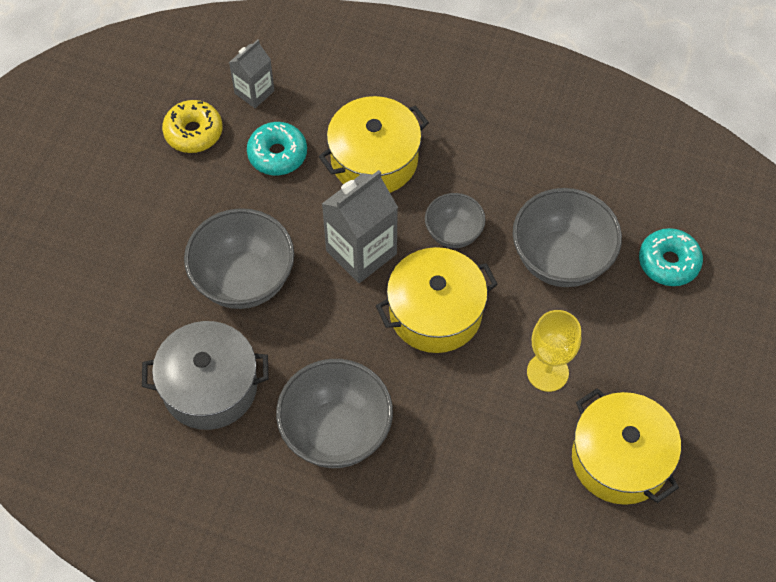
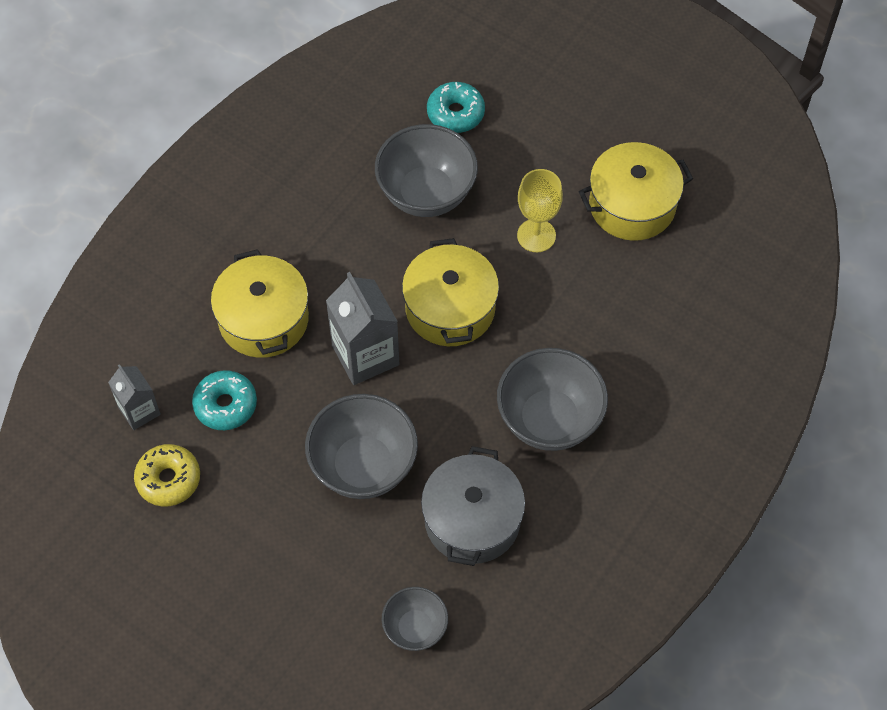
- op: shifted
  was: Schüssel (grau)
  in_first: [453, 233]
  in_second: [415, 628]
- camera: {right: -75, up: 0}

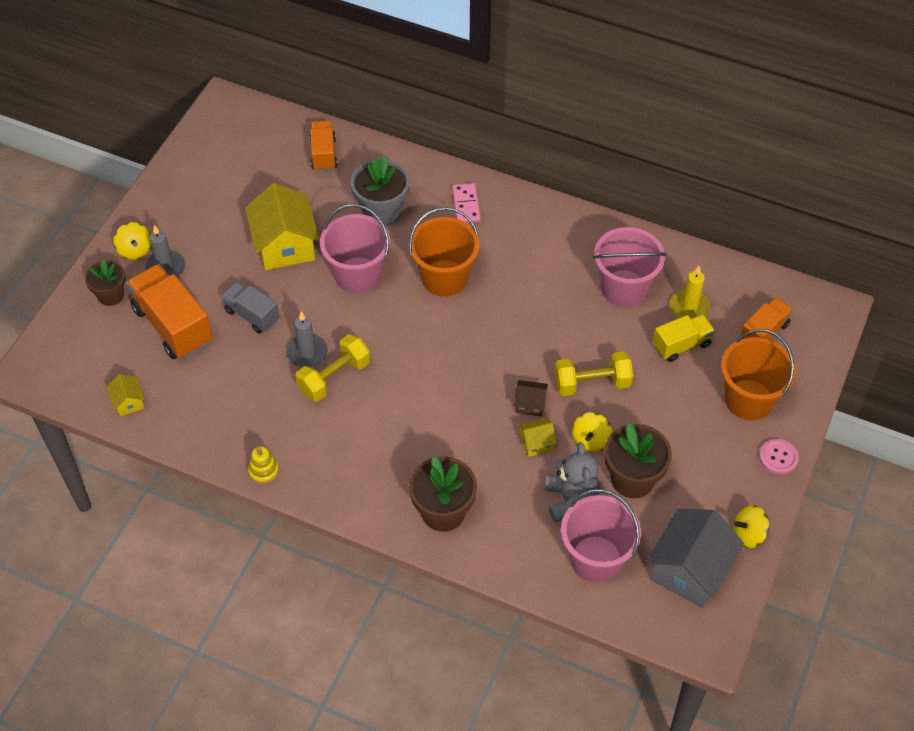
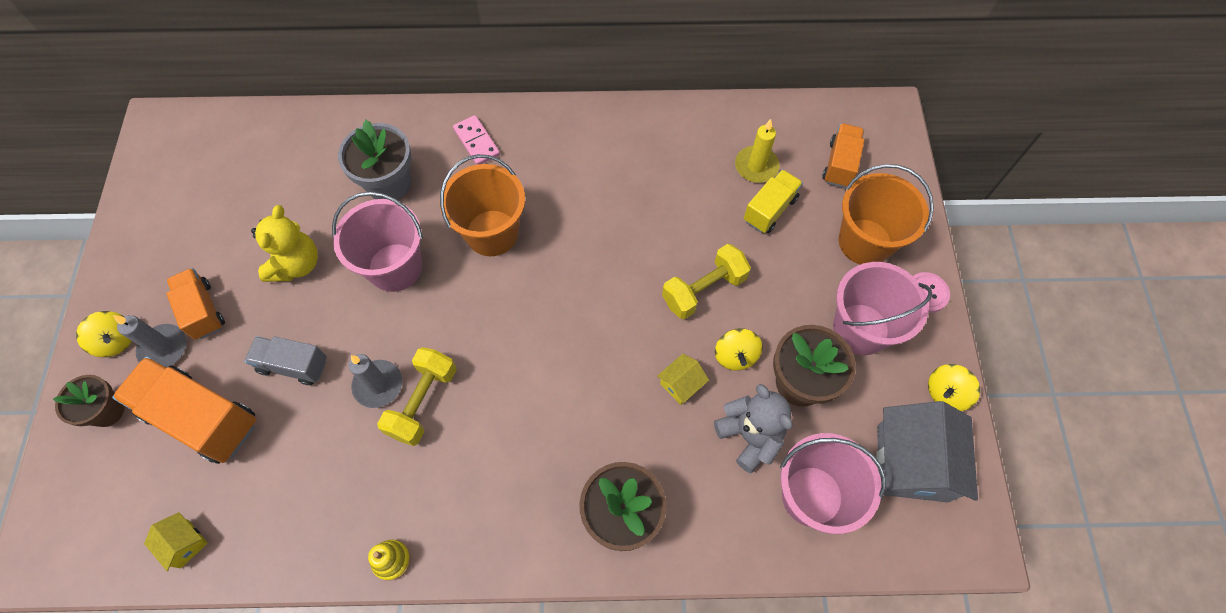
- op: shifted
  was: Lastwagen (orange)
  in_first: [323, 154]
  in_second: [202, 310]
- op: swapped
  was: Haus (gelb)
  now: Teddybär (gelb)
  in_first: [285, 245]
  in_second: [296, 264]
- op: shifted
  was: Eimer (rosa)
  in_first: [624, 288]
  in_second: [860, 329]
- op: gone
  was: Haus (braun)
  in_first: [530, 404]
- camera: {right: -25, up: 10}

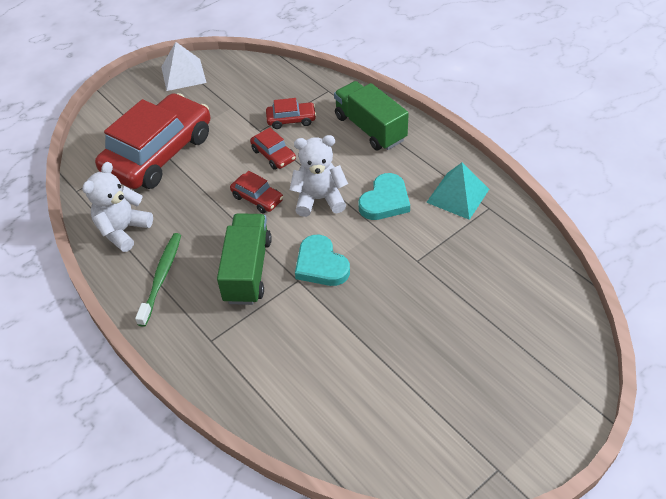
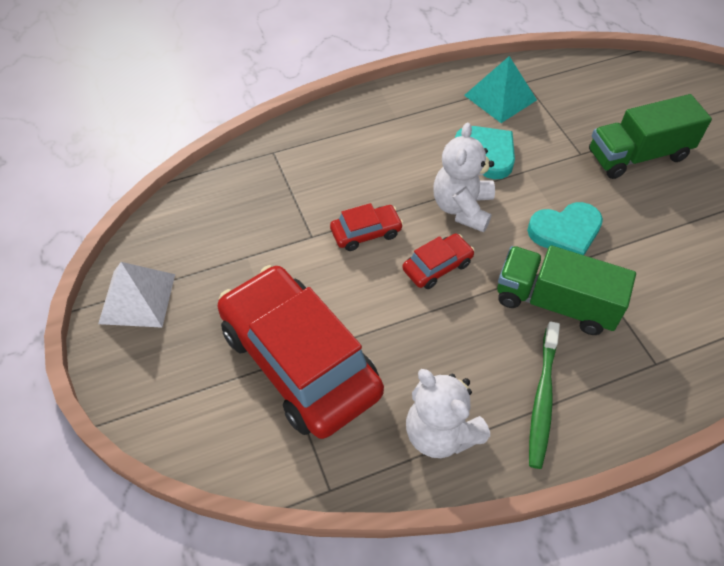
- op: shifted
  was: Lastwagen (grün)
  in_first: [370, 128]
  in_second: [638, 155]
- op: gone
  was: Auto (rot)
  in_first: [291, 120]
- op: rotated
  was: Zahnbürste (grün)
  in_first: [161, 277]
  in_second: [542, 399]
  clockwise: -105
- camera: {right: -75, up: 5}

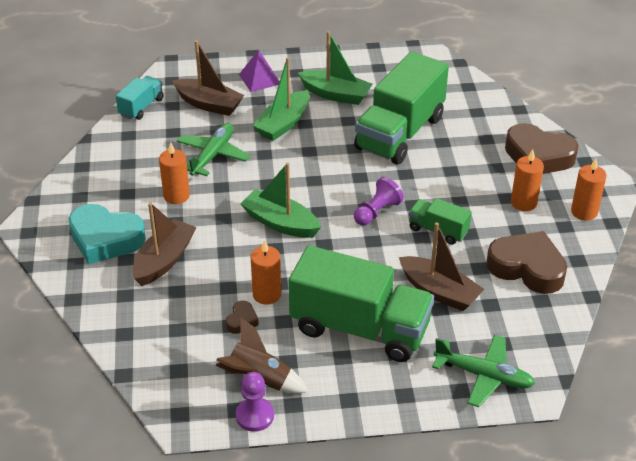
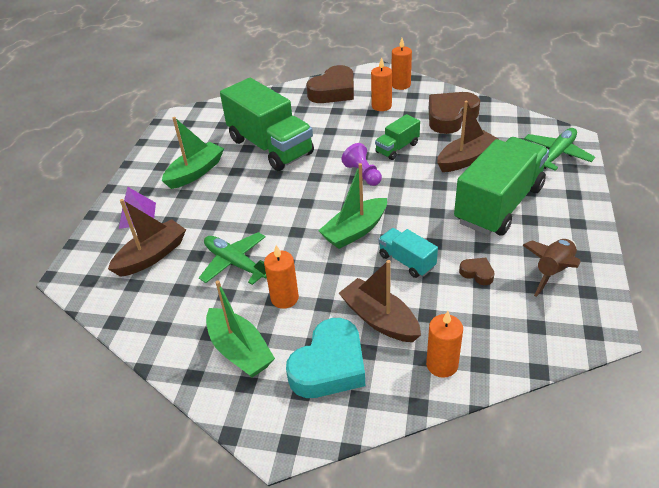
- op: shifted
  was: Boot (grün)
  in_first: [283, 124]
  in_second: [240, 351]
- op: shifted
  was: Lastwagen (türkis)
  in_first: [141, 107]
  in_second: [407, 261]
- op: shifted
  was: Kerze (orange)
  in_first: [267, 294]
  in_second: [442, 365]
- op: gone
  was: Bauer (lila)
  in_first: [255, 416]
- camera: {right: -70, up: 0}

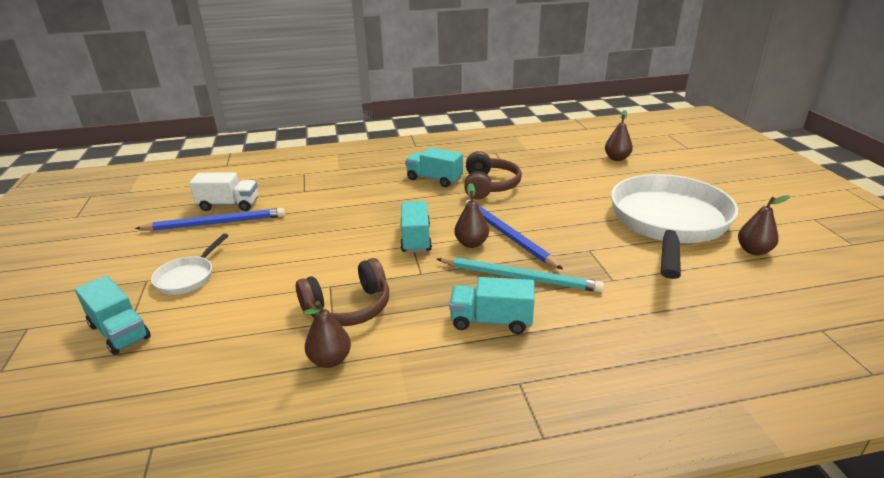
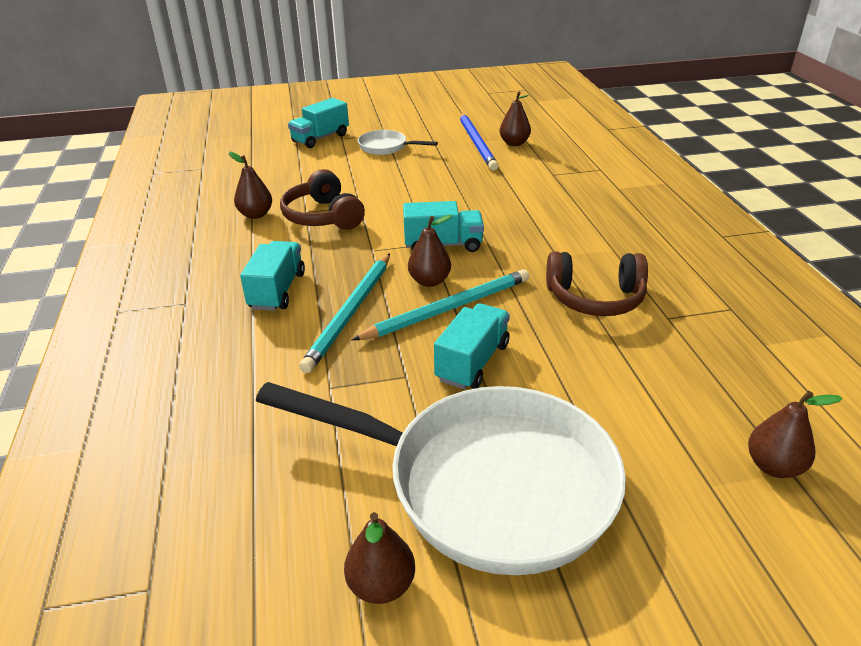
- op: shifted
  was: Lastwagen (türkis)
  in_first: [434, 179]
  in_second: [472, 362]
- op: swapped
  was: Lastwagen (weiß)
  now: Birne (braun)
  in_first: [229, 205]
  in_second: [514, 143]
- op: repainted
  was: Bleistift (blau)
  now: Bleistift (türkis)
  in_first: [508, 235]
  in_second: [448, 309]
- camera: {right: 90, up: 5}

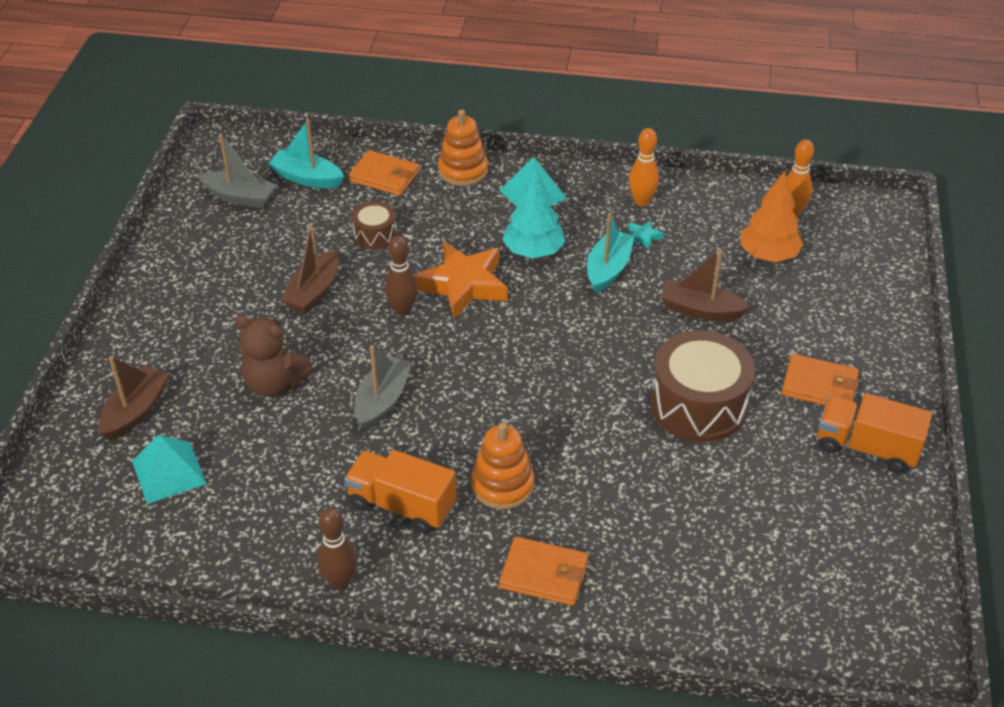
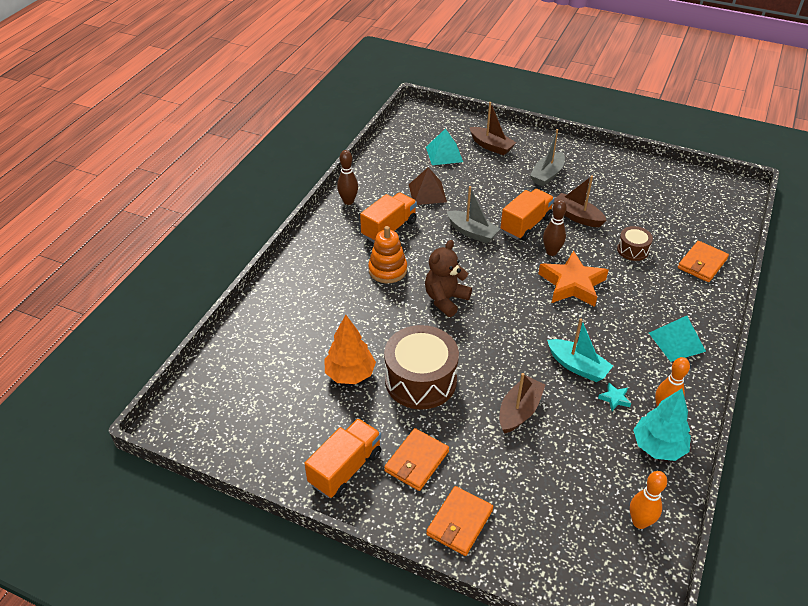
- op: gone
  was: Stapelspielzeug (orange)
  in_first: [463, 171]
- op: gone
  was: Boot (türkis)
  in_first: [307, 178]
- op: shifted
  was: Boot (grau)
  in_first: [240, 197]
  in_second: [547, 175]
- op: shifted
  was: Baum (türkis)
  in_first: [533, 251]
  in_second: [658, 446]
- op: shifted
  was: Baum (orange)
  in_first: [768, 255]
  in_second: [350, 374]
- op: shifted
  was: Teddybär (braun)
  in_first: [274, 384]
  in_second: [445, 299]
- op: shifted
  was: Geldbörse (orange)
  in_first: [544, 574]
  in_second: [459, 522]
- op: new
  now: Pyramide (braun)
  in_second: [427, 193]
- op: new
  now: Lastwagen (orange)
  in_second: [526, 225]
- camera: {right: 105, up: 0}

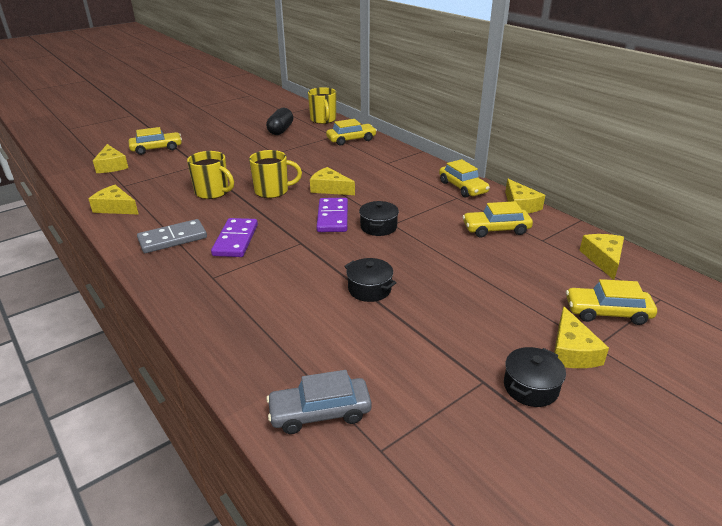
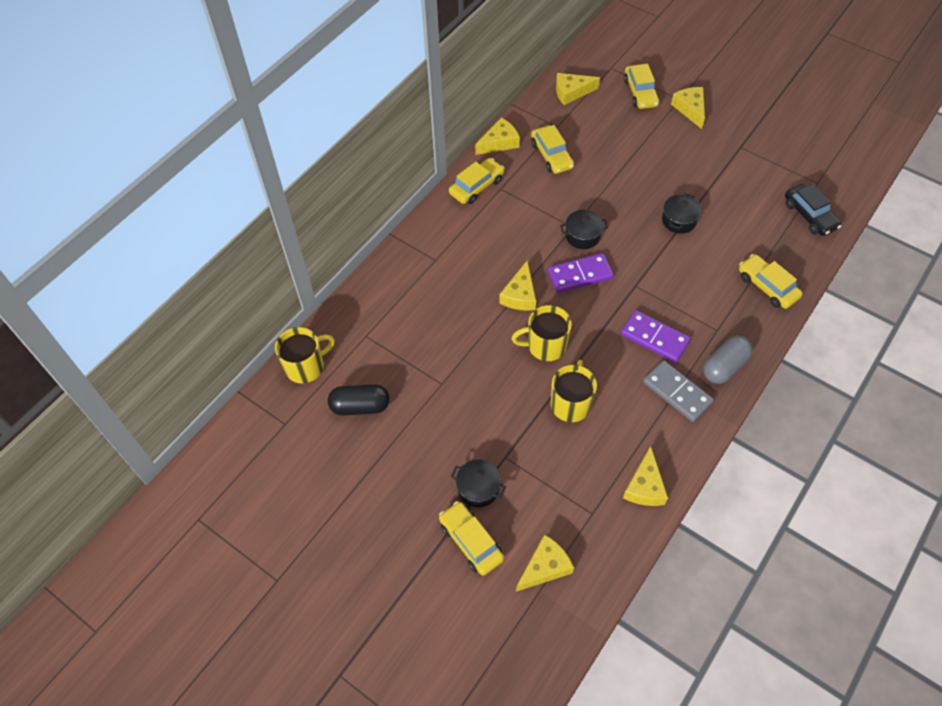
- op: shifted
  was: Auto (gelb)
  in_first: [351, 139]
  in_second: [767, 286]
- op: rotated
  was: Tasse (gelb)
  in_first: [272, 191]
  in_second: [545, 346]
  clockwise: -75
- op: rotated
  was: Dominostein (lila)
  in_first: [235, 240]
  in_second: [654, 338]
  clockwise: 45
- op: rotated
  was: Käse (gelb)
  in_first: [572, 351]
  in_second: [690, 109]
  clockwise: -90
- op: shifted
  was: Kochtopf (schwarz)
  in_first: [530, 387]
  in_second: [478, 488]
- op: repainted
  was: Auto (grau)
  now: Auto (schwarz)
  in_first: [320, 412]
  in_second: [809, 215]
- op: new
  now: Kapsel (grau)
  in_second: [724, 366]
- camera: {right: -105, up: 25}

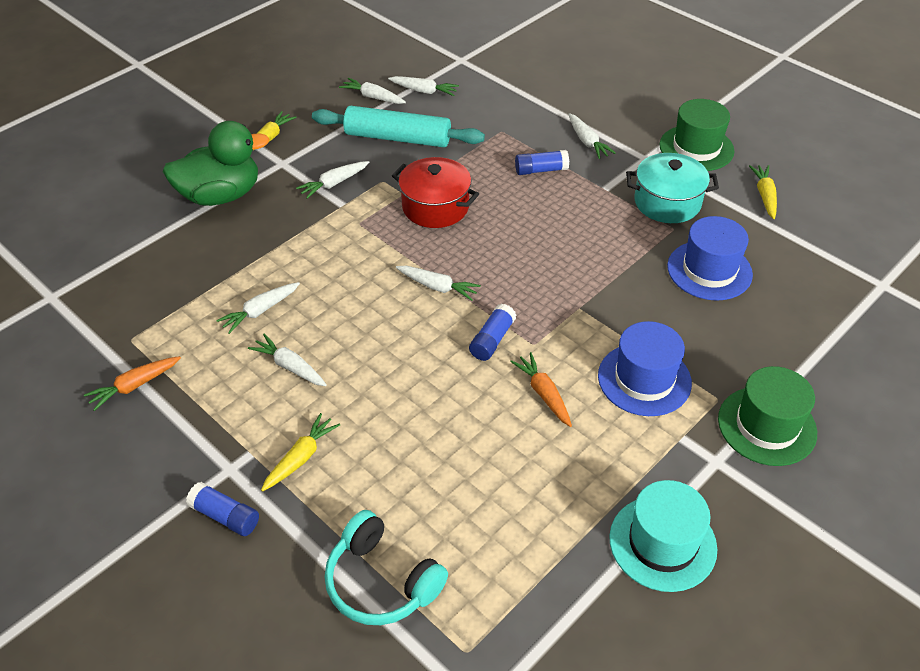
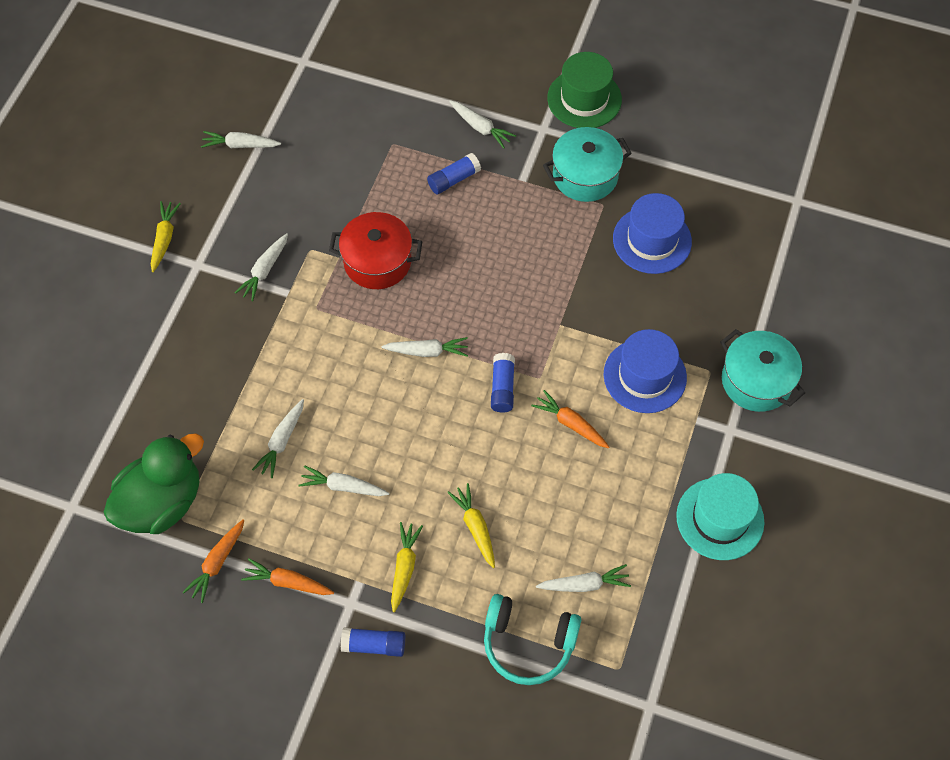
- op: shifted
  was: Karotte (weiß)
  in_first: [424, 91]
  in_second: [584, 584]
- op: gone
  was: Nudelholz (türkis)
  in_first: [397, 138]
- op: shifted
  was: Ente (grün)
  in_first: [221, 195]
  in_second: [162, 502]
- op: shifted
  was: Karotte (gelb)
  in_first: [764, 196]
  in_second: [475, 527]
- op: swapped
  was: Hut (grün)
  now: Kochtopf (türkis)
  in_first: [767, 426]
  in_second: [756, 381]
- op: new
  now: Karotte (orange)
  in_second: [288, 582]
- camera: {right: -25, up: 15}

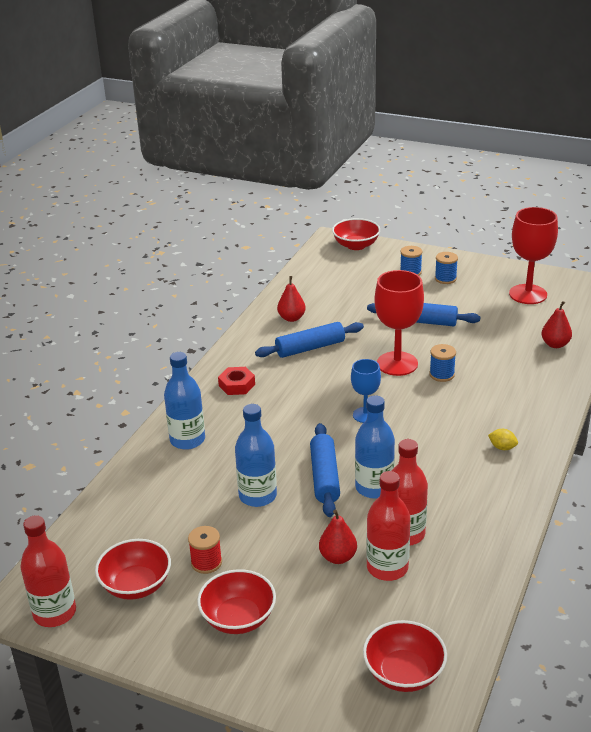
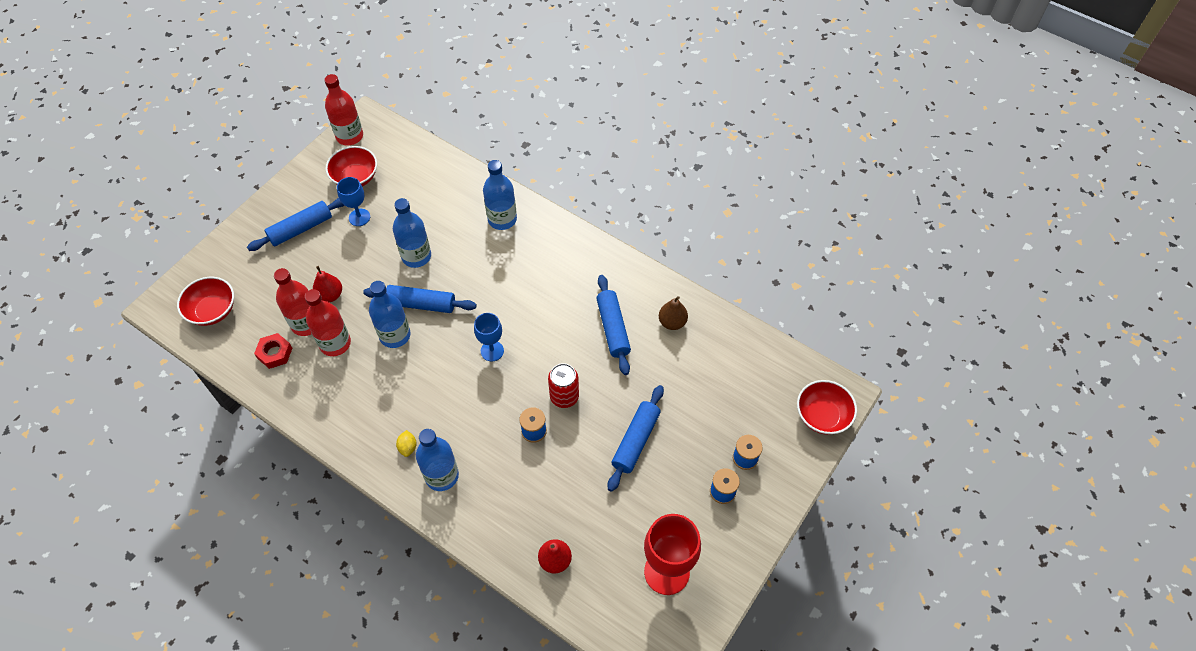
- op: swapped
  was: Kelch (rot)
  now: Dose (rot)
  in_first: [397, 364]
  in_second: [564, 397]
- op: repainted
  was: Birne (rot)
  now: Birne (braun)
  in_first: [291, 318]
  in_second: [672, 322]
- op: shifted
  was: Sechskantmutter (rot)
  in_first: [237, 385]
  in_second: [275, 353]
- op: rotated
  was: Zitrone (gelb)
  in_first: [502, 447]
  in_second: [408, 447]
  clockwise: -45
- op: swapped
  was: Garnrolle (rot)
  now: Kelch (blau)
  in_first: [206, 562]
  in_second: [359, 217]
- op: swapped
  was: Schüssel (rot)
  now: Nudelholz (blau)
  in_first: [238, 618]
  in_second: [301, 229]
- op: new
  now: Flasche (blau)
  in_second: [442, 476]
- camera: {right: 100, up: 25}

